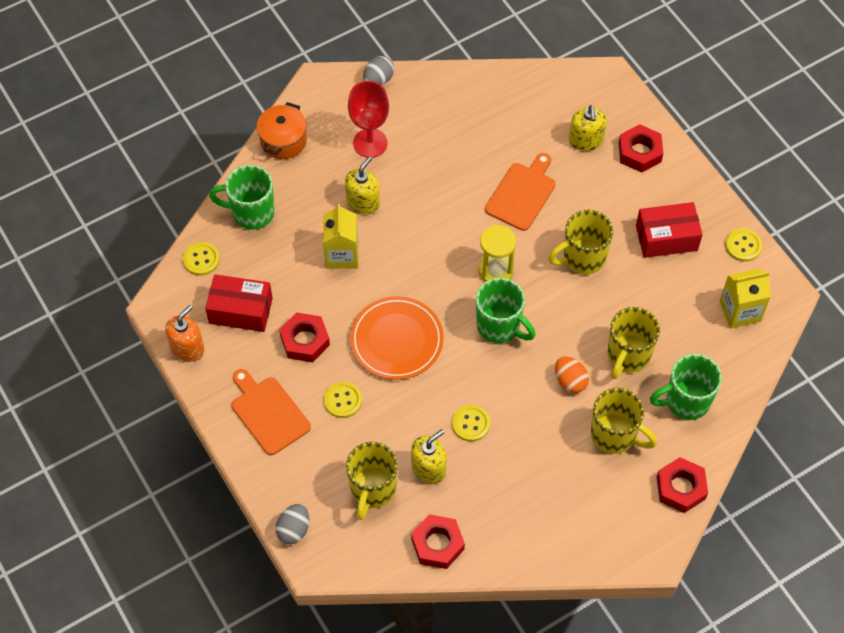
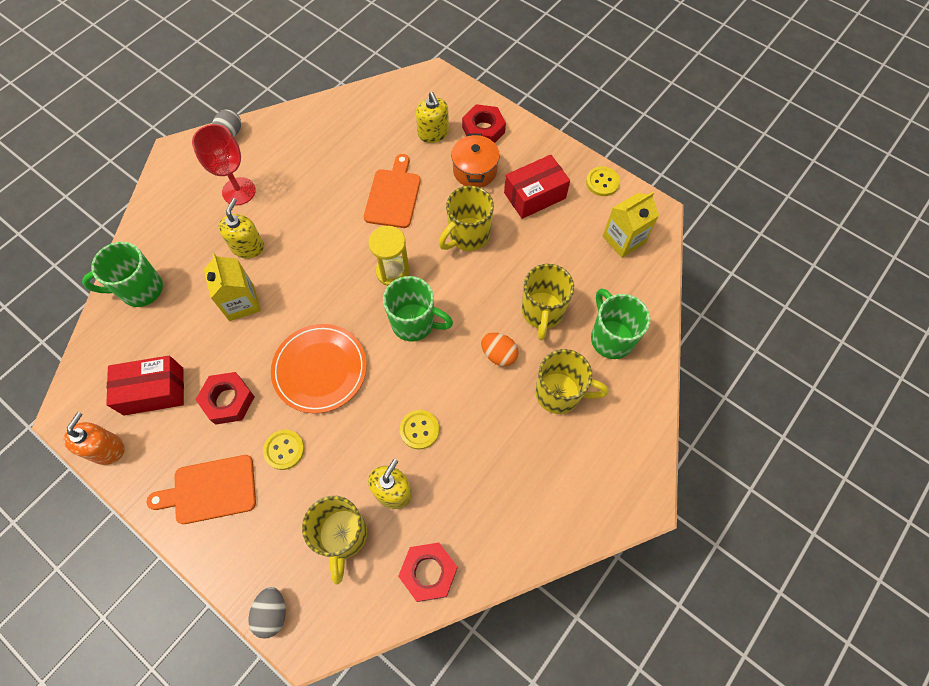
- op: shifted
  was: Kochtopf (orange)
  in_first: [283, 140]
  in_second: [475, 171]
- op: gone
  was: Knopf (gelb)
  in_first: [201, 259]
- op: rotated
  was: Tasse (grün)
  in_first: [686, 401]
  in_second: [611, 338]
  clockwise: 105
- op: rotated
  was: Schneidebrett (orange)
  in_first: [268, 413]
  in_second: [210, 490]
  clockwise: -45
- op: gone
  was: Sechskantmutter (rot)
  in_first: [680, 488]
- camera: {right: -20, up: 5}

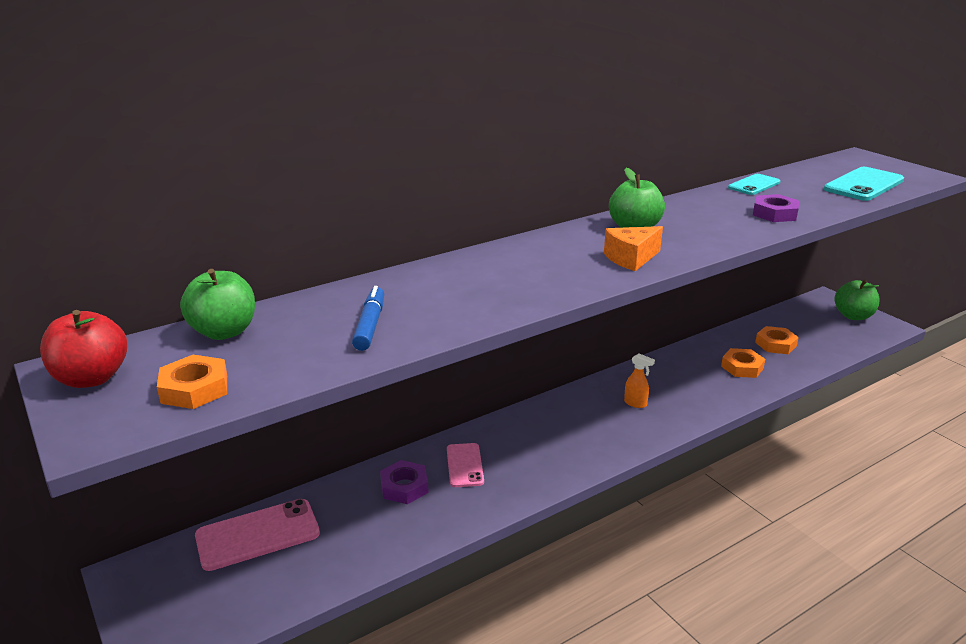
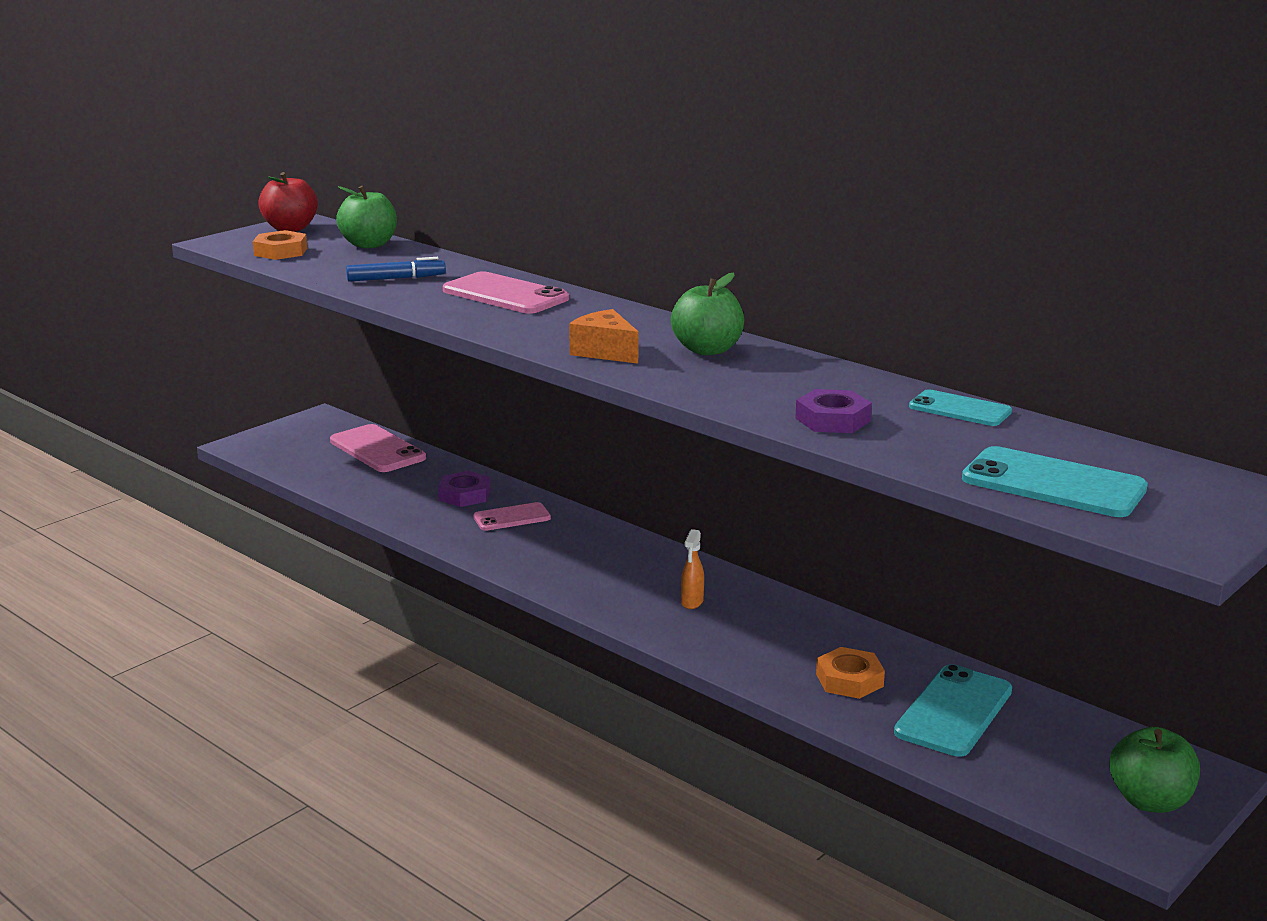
- op: swapped
  was: Sechskantmutter (orange)
  now: Handy (türkis)
  in_first: [775, 344]
  in_second: [953, 711]
- op: new
  now: Handy (rosa)
  in_second: [505, 295]
- camera: {right: 75, up: -5}

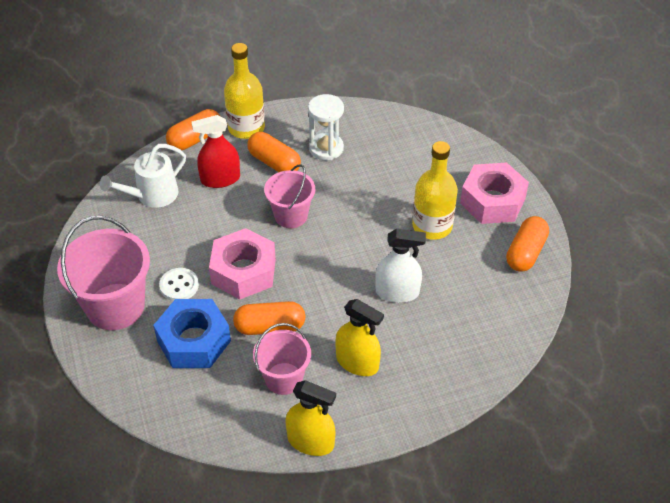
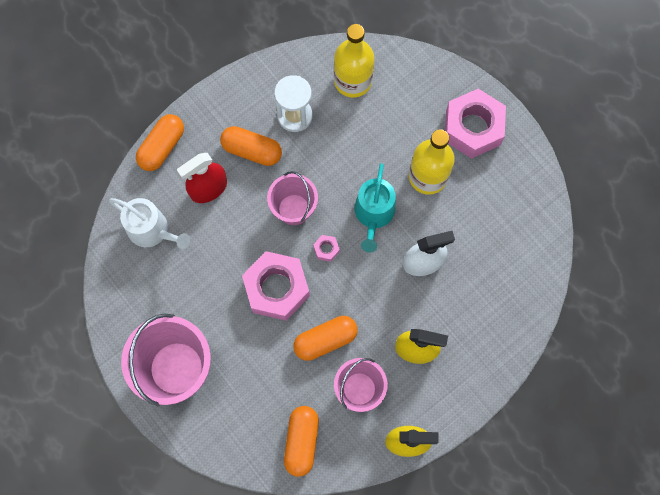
- op: shifted
  was: Flasche (gelb)
  in_first: [246, 128]
  in_second: [353, 81]
- op: rotated
  was: Gießkanne (weiß)
  in_first: [152, 195]
  in_second: [152, 230]
  clockwise: -90
- op: shifted
  was: Kapsel (orange)
  in_first: [525, 252]
  in_second: [301, 441]
- op: gone
  was: Knopf (weiß)
  in_first: [179, 286]
- op: gone
  was: Sechskantmutter (blau)
  in_first: [194, 341]
- op: new
  now: Gießkanne (türkis)
  in_second: [373, 214]
- op: new
  now: Sechskantmutter (rosa)
  in_second: [326, 249]
- camera: {right: -20, up: 25}

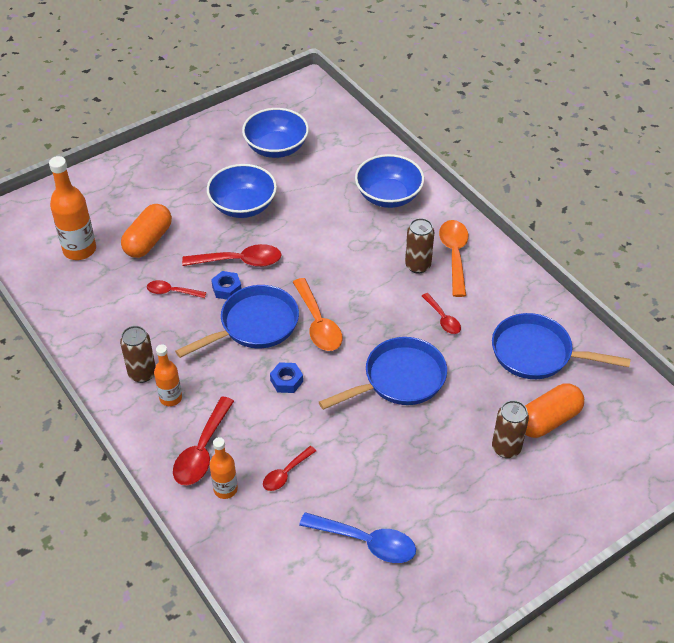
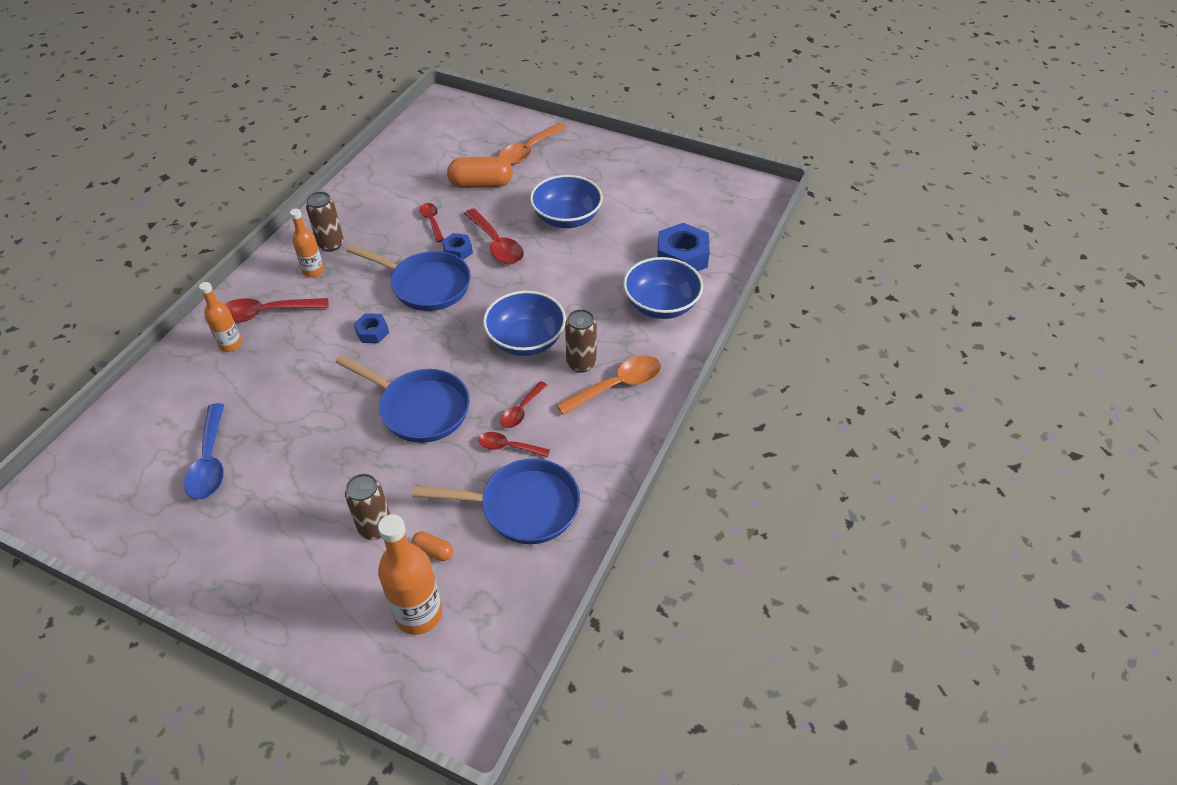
- op: shifted
  was: Schüssel (blau)
  in_first: [276, 147]
  in_second: [526, 340]
- op: shifted
  was: Flasche (orange)
  in_first: [79, 250]
  in_second: [418, 614]
- op: shifted
  was: Löffel (orange)
  in_first: [318, 323]
  in_second: [528, 151]
- op: rotated
  was: Pfanne (blau)
  in_first: [537, 353]
  in_second: [523, 507]
  clockwise: 105
- op: scaled
  was: Kapsel (orange)
  in_first: [548, 420]
  in_second: [433, 551]
  ratio: 0.48
- op: shifted
  was: Löffel (rot)
  in_first: [286, 473]
  in_second: [508, 447]
- op: new
  now: Sechskantmutter (blau)
  in_second: [682, 257]
- camera: {right: 60, up: 0}

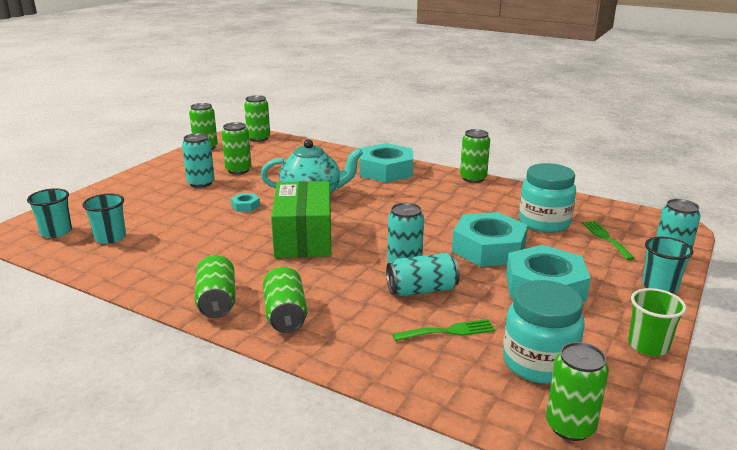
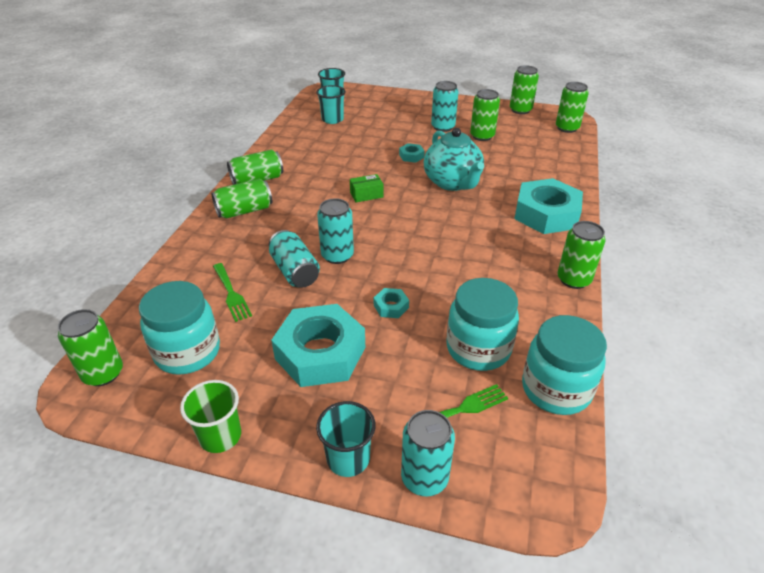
- op: scaled
  was: Schachtel (grün)
  in_first: [303, 238]
  in_second: [366, 195]
  ratio: 0.41
- op: scaled
  was: Sechskantmutter (türkis)
  in_first: [489, 248]
  in_second: [391, 306]
  ratio: 0.42
- op: new
  now: Einmachglas (türkis)
  in_second: [556, 389]
- camera: {right: 75, up: 15}

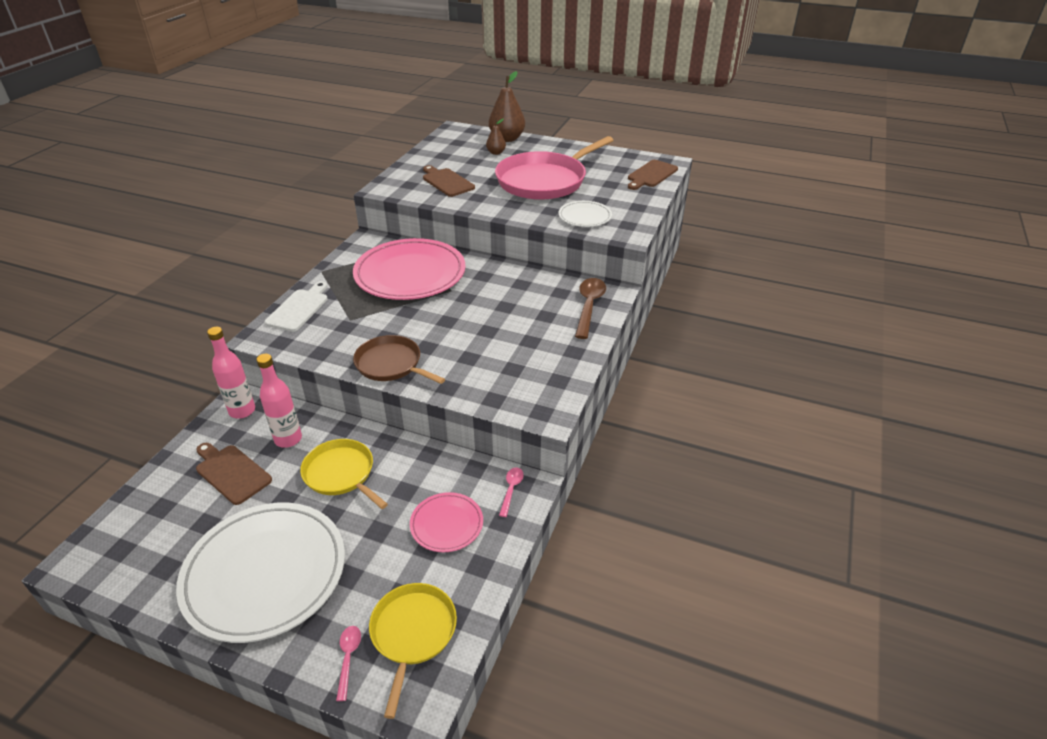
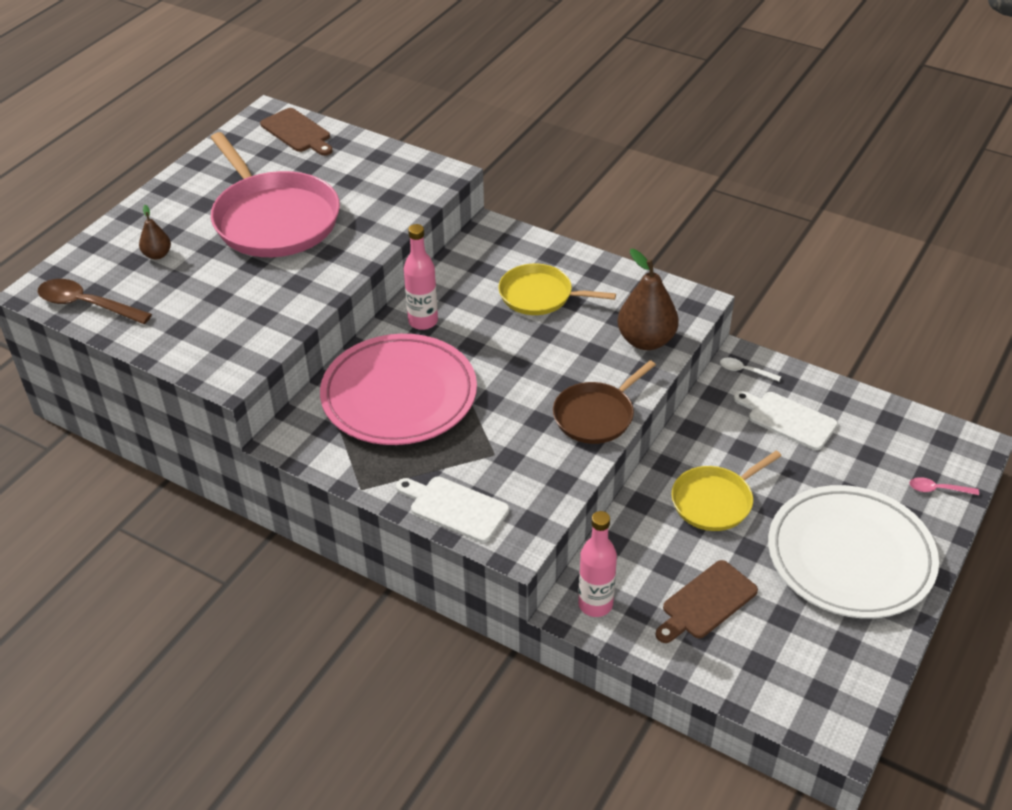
- op: shifted
  was: Birne (braun)
  in_first: [507, 139]
  in_second: [646, 340]
- op: gone
  was: Schneidebrett (braun)
  in_first: [447, 182]
- op: gone
  was: Teller (weiß)
  in_first: [585, 217]
- op: shifted
  was: Löffel (braun)
  in_first: [589, 306]
  in_second: [87, 305]
- op: shifted
  was: Flasche (rosa)
  in_first: [288, 439]
  in_second: [423, 321]
- op: repainted
  was: Löffel (rosa)
  now: Löffel (weiß)
  in_first: [511, 490]
  in_second: [745, 371]
- op: swapped
  was: Teller (rosa)
  now: Schneidebrett (weiß)
  in_first: [446, 524]
  in_second: [788, 419]
- op: shifted
  was: Pfanne (gelb)
  in_first: [412, 633]
  in_second: [540, 295]
- camera: {right: -80, up: 5}

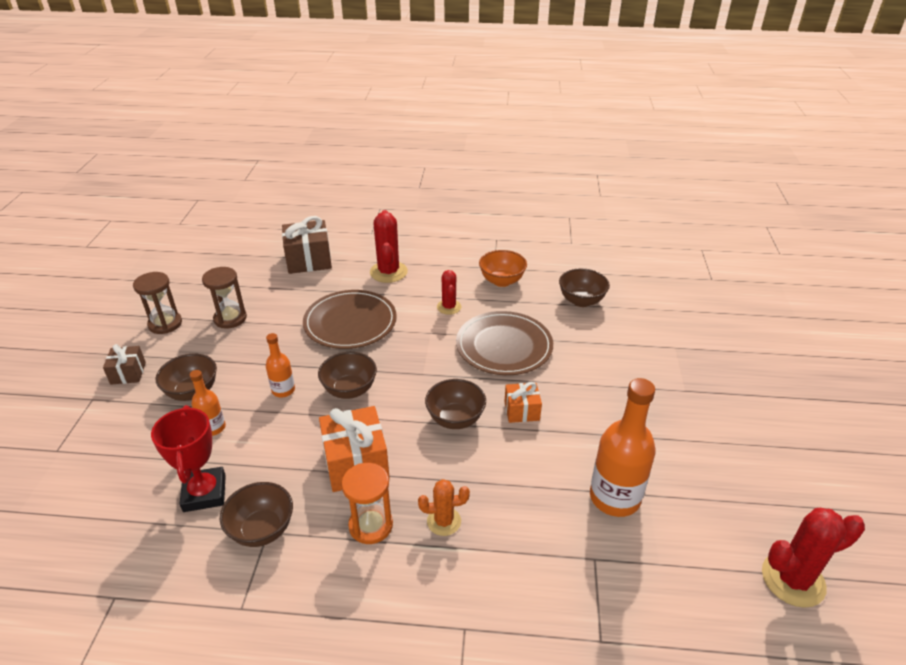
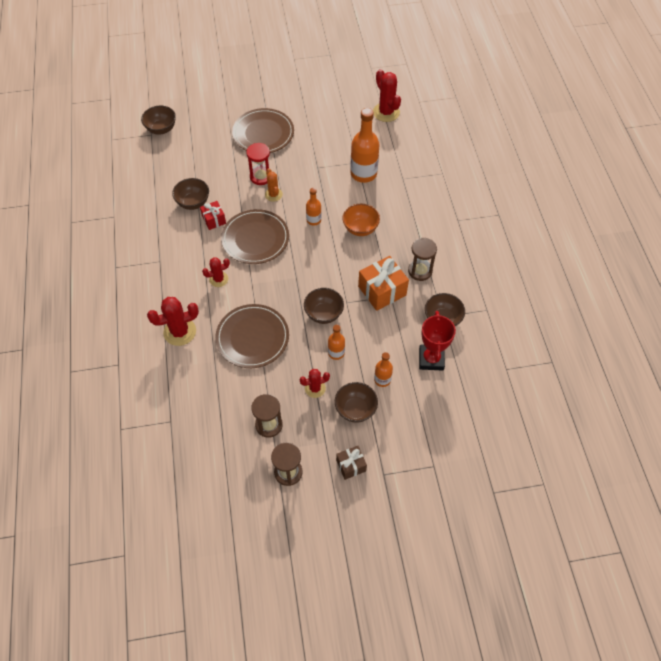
- op: gone
  was: Geschenk (braun)
  in_first: [309, 260]
- op: shifted
  was: Schüssel (orange)
  in_first: [502, 281]
  in_second: [360, 228]
- op: shifted
  was: Schüssel (braun)
  in_first: [455, 419]
  in_second: [161, 129]
- op: swapped
  was: Geschenk (orange)
  now: Flasche (orange)
  in_first: [521, 411]
  in_second: [313, 220]
- op: rotated
  was: Pokal (rot)
  in_first: [204, 493]
  in_second: [431, 359]
  clockwise: -60
- op: repainted
  was: Sanduhr (orange)
  now: Sanduhr (braun)
  in_first: [371, 525]
  in_second: [420, 271]
- op: shifted
  was: Kaktus (orange)
  in_first: [444, 521]
  in_second: [273, 195]
- op: new
  now: Teller (braun)
  in_second: [263, 133]
- op: new
  now: Sanduhr (rot)
  in_second: [261, 177]
- op: new
  now: Geschenk (rot)
  in_second: [214, 220]
- op: new
  now: Kaktus (rot)
  in_second: [315, 388]
- camera: {right: -105, up: 20}

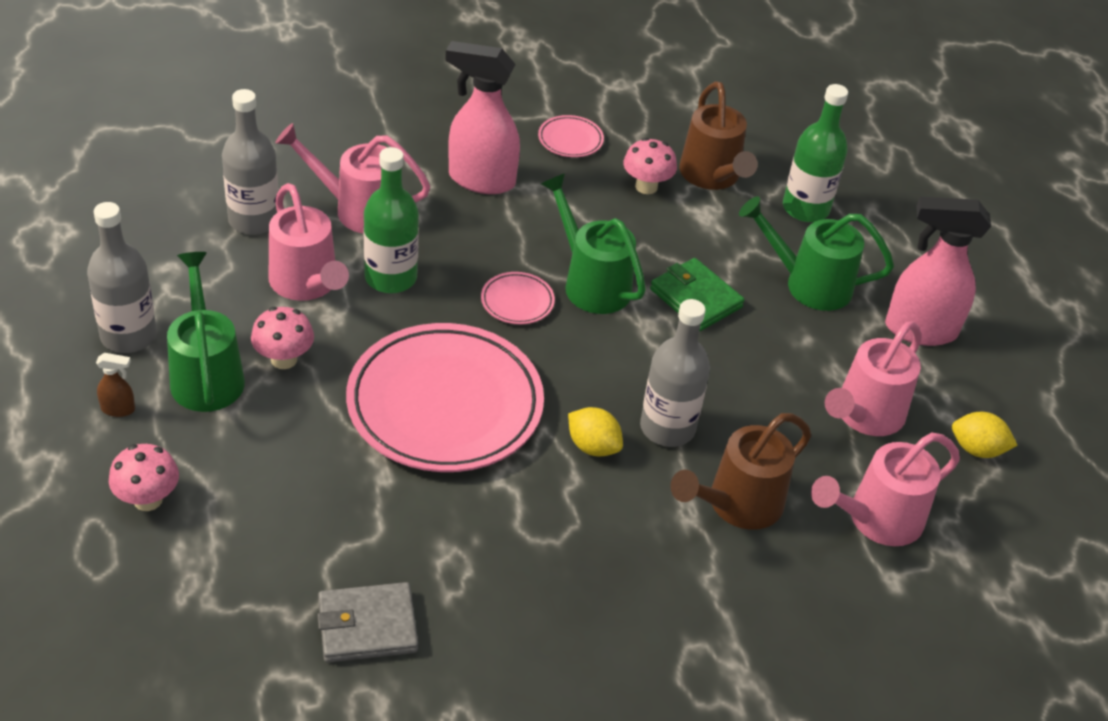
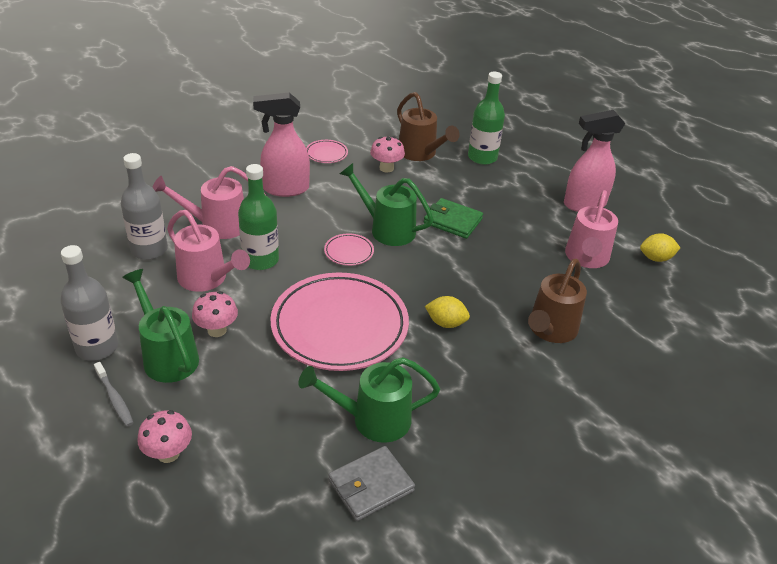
- op: shifted
  was: Gießkanne (grün)
  in_first: [808, 284]
  in_second: [372, 419]
- op: gone
  was: Flasche (grau)
  in_first: [667, 428]
- op: swapped
  was: Sprühflasche (braun)
  now: Zahnbürste (grau)
  in_first: [118, 409]
  in_second: [114, 398]
- op: gone
  was: Gießkanne (rosa)
  in_first: [876, 520]
- camera: {right: -20, up: -5}

